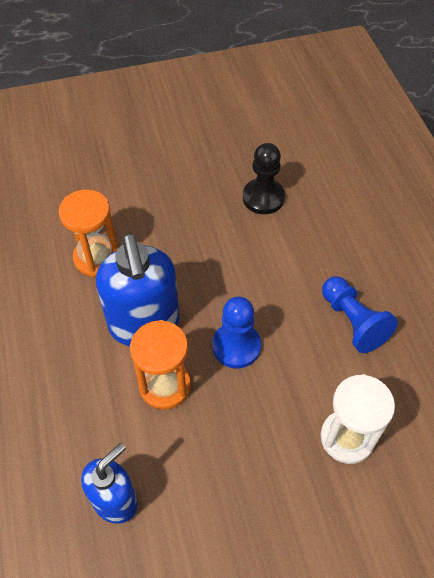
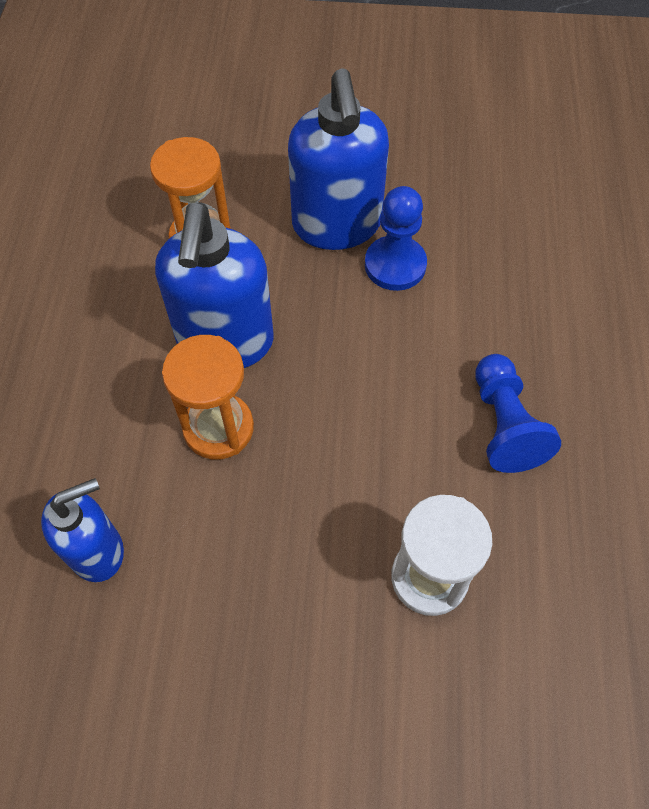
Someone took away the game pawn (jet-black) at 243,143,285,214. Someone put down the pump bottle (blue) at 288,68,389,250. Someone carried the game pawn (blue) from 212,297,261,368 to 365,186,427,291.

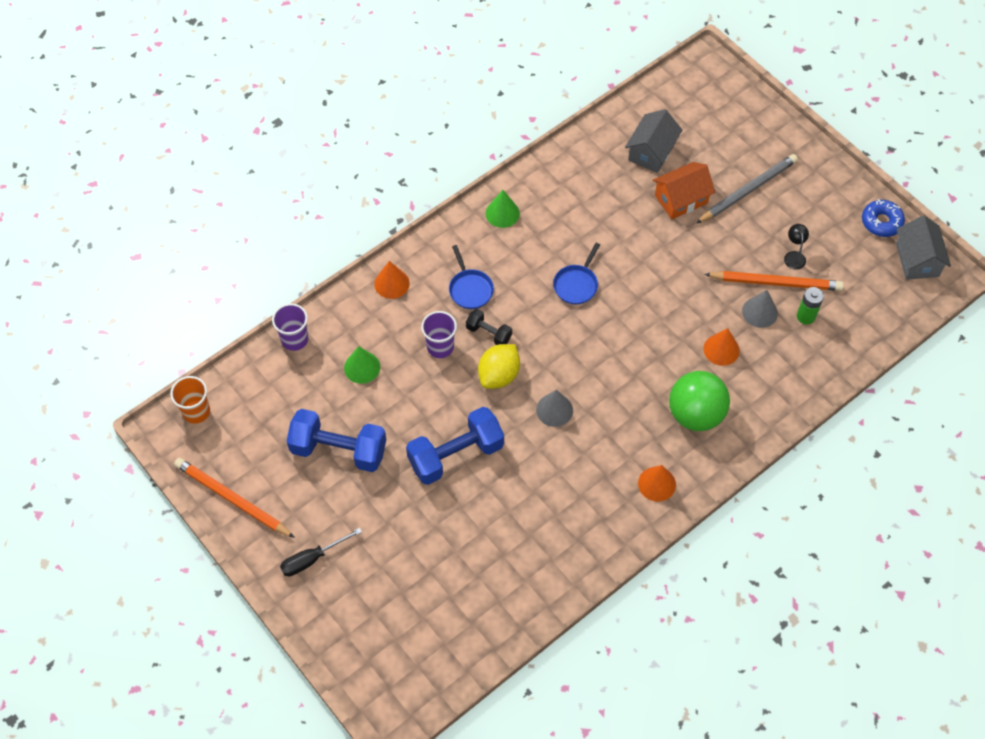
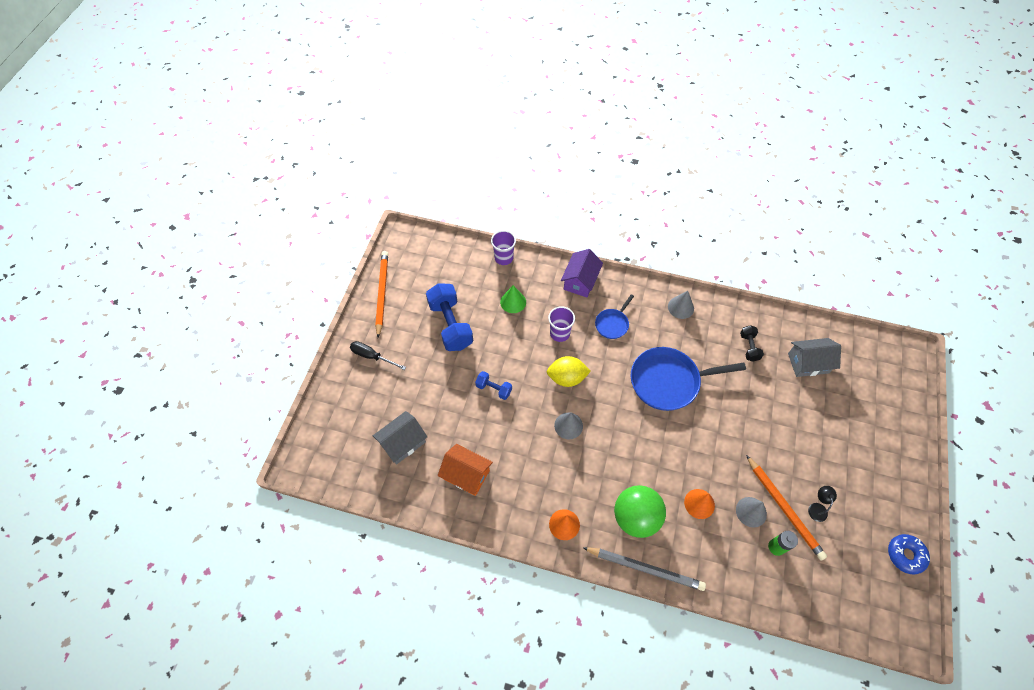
Someone took away the cup (orange-coloured) at 170,376,210,424. Someone carried the dumbbell (jet-black) from 466,309,512,345 to 740,325,764,362. Someone carried the toy house (orange-coloured) from 653,162,715,219 to 438,444,493,496. Someone carried the wooden pencil (grey) from 696,154,798,223 to 583,547,706,591. Someone carried the toy house (grey) from 896,216,951,280 to 373,411,428,465. Someone swapped the solid cone (orange-coloured) at 374,261,410,299 for the toy house (purple) at 561,249,603,297. Someone repainted the solid cone (green) at 486,190,520,228, which became the solid cone (grey) at 668,291,694,319. Someone rotated the lamp (jet-black) at 784,224,809,270 by 45 degrees counterclockwise. Someone scaled the dumbbell (blue) at 406,407,504,485 by 0.51. Someone scaled the frying pan (blue) at 553,243,600,304 by 1.95.

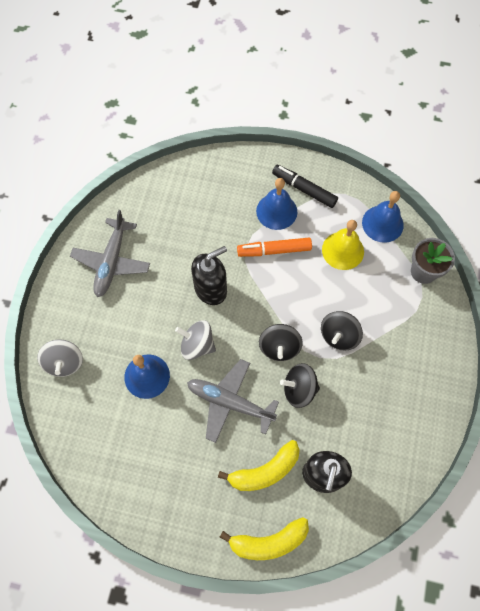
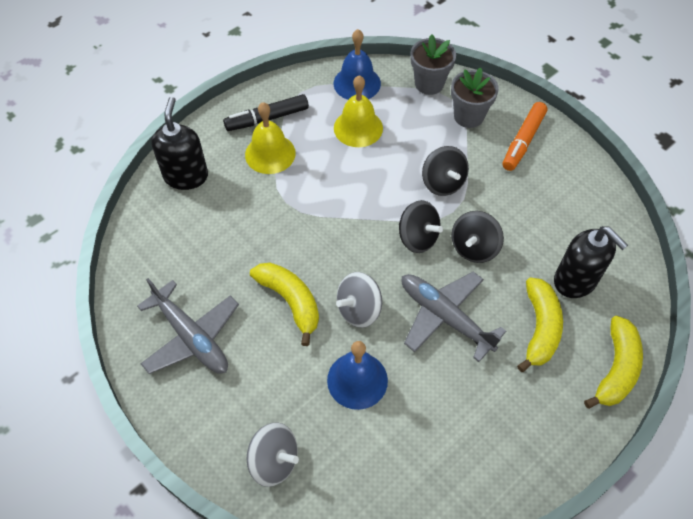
Someone put down the banana (yellow) at 250,263,319,346. Someone put down the potted plant (grey) at 451,67,499,128. Someone carried the pump bottle (jet-black) from 191,246,227,305 to 151,97,208,190. Someone carried the felt pen (orange-coloured) from 237,238,312,257 to 503,102,547,171. Someone repainted the hand bell (blue) at 256,178,297,230, which became the hand bell (yellow) at 245,102,296,174. Someone rotated the plane (grey) at 187,359,279,443 by 75 degrees clockwise.

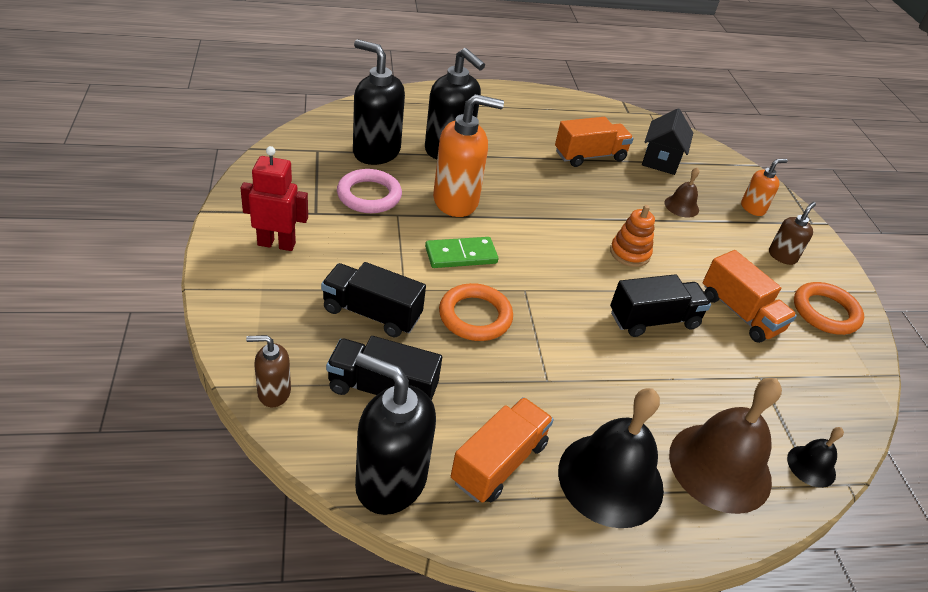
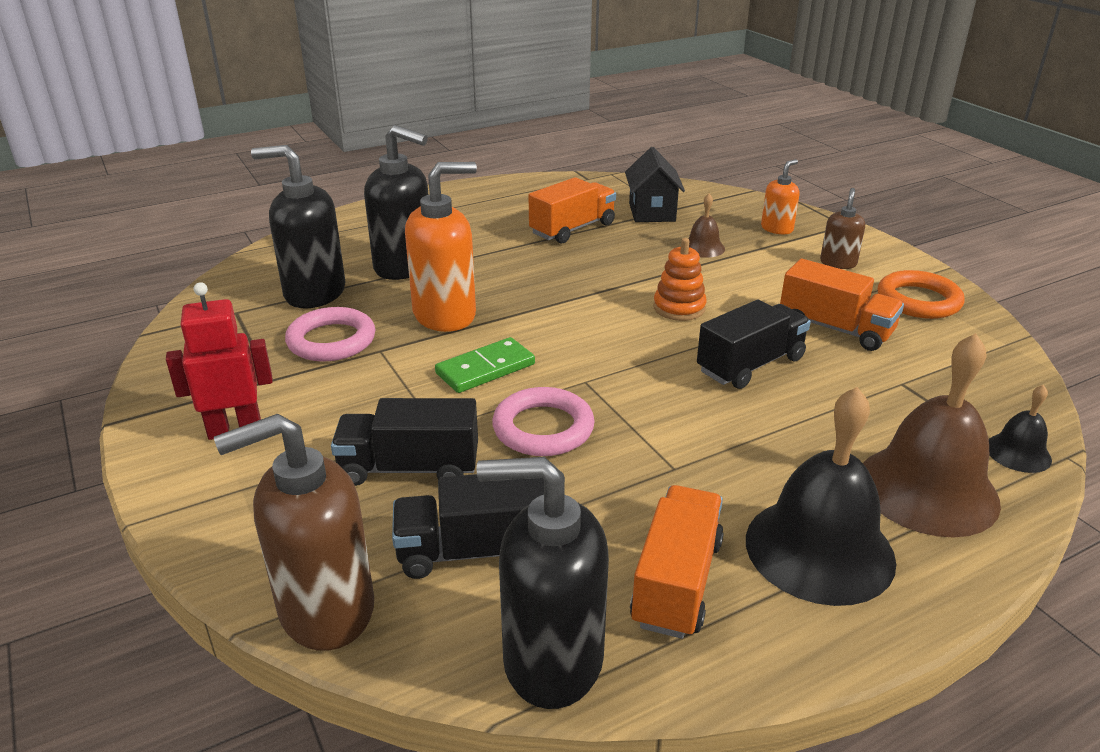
Someone repainted the torus (orange-coloured) at 439,283,513,341, which became the torus (rose-pink) at 492,387,595,456. Someone scaled the pump bottle (brown) at 246,335,291,407 by 1.91.

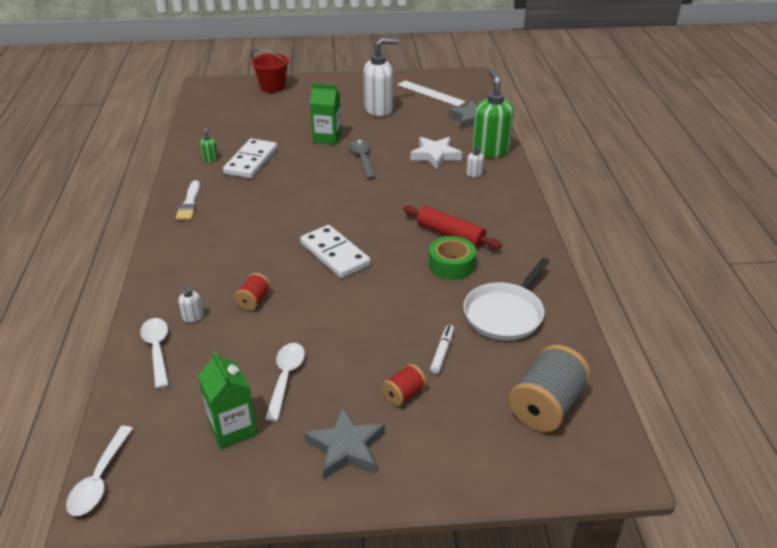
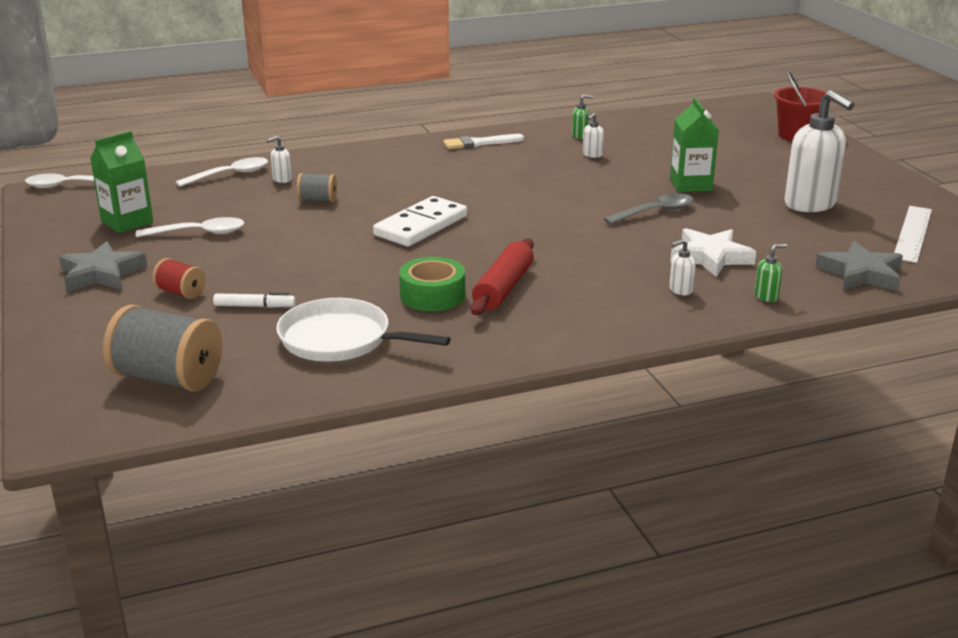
Someone swapped the domino tile (snow-white) at 223,139,277,178 for the pump bottle (snow-white) at 583,113,604,158. Someone repainted the bobbin (red) at 234,273,271,311, which became the bobbin (grey) at 296,173,337,202. Someone scaled the pump bottle (green) at 472,69,514,158 by 0.41.

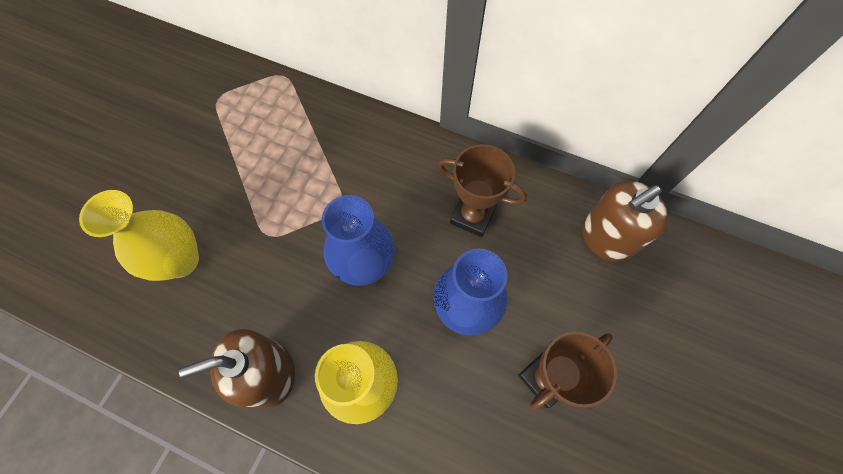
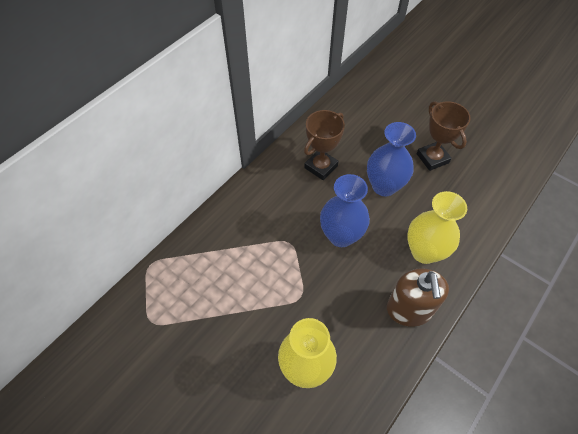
Someone took away the pump bottle (brown) at 582,180,668,263.

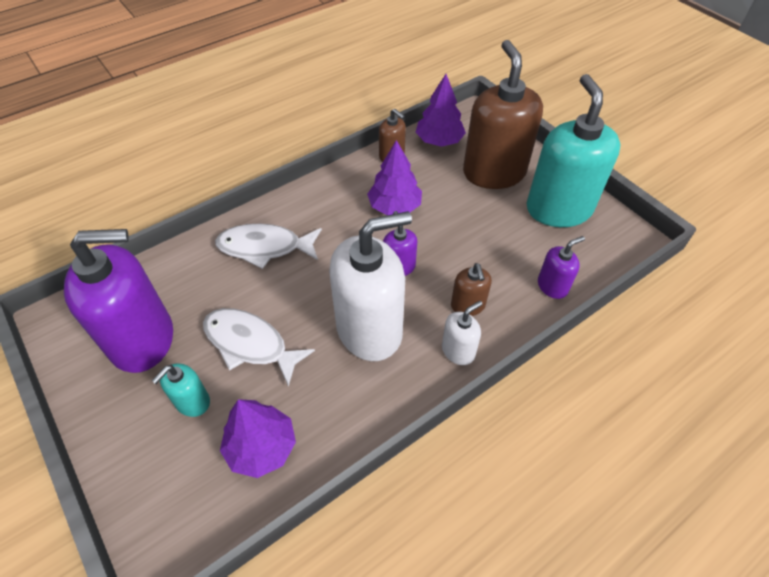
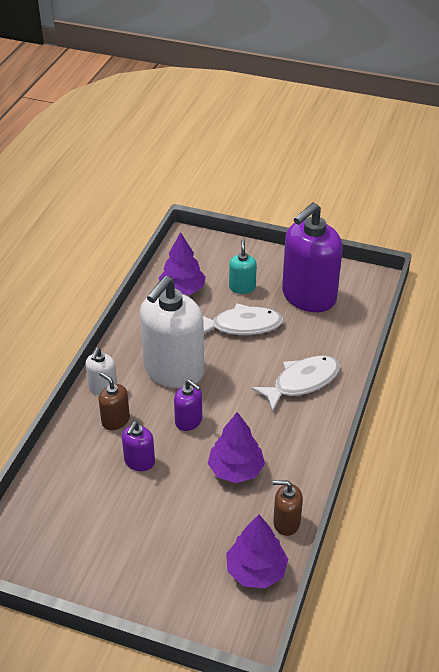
Someone took away the pump bottle (brown) at 463,40,543,189. Someone took away the pump bottle (turquoise) at 527,74,620,227. Someone carried the pump bottle (purple) from 538,236,585,299 to 122,421,155,471.

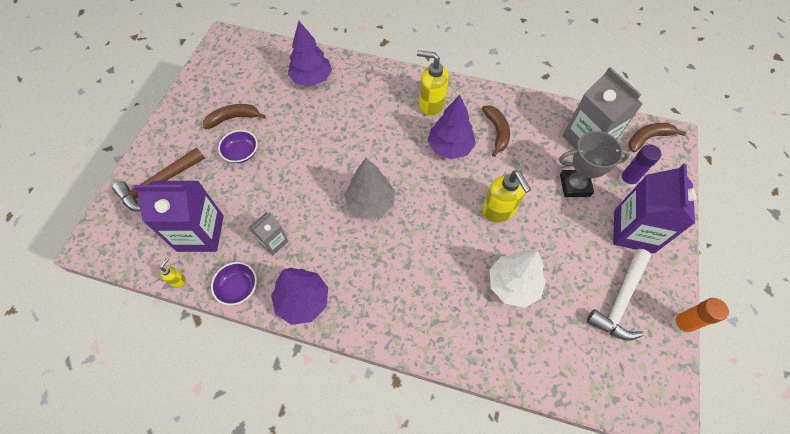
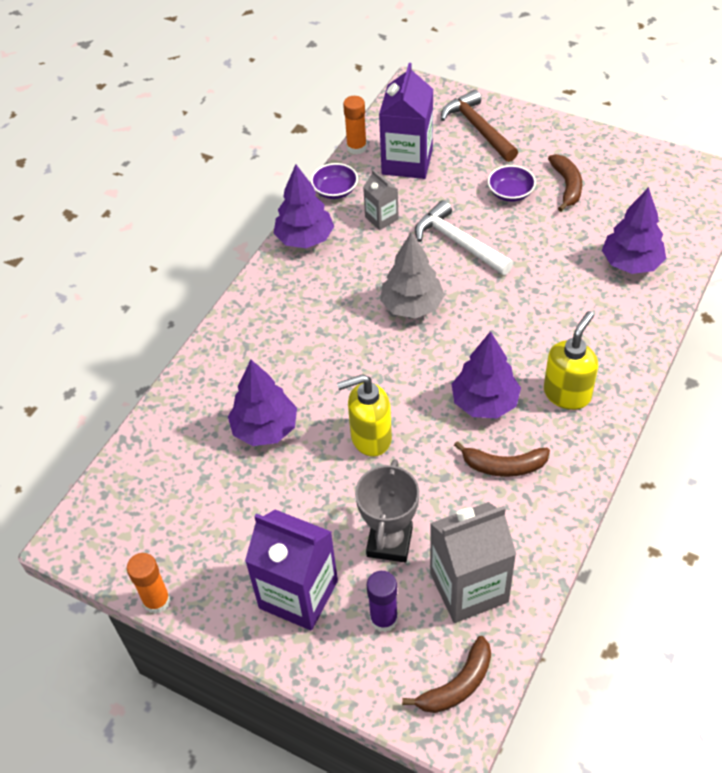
Someone carried the hammer (snow-white) from 587,249,651,341 to 415,200,513,275. Someone swapped the pump bottle (yellow) at 159,258,186,287 for the glue stick (orange-coloured) at 343,96,367,155. Someone repainted the fir tree (snow-white) at 490,251,546,308, which became the fir tree (purple) at 228,360,297,446. Someone rotated the banana (brown) at 628,123,686,152 by 60 degrees clockwise.

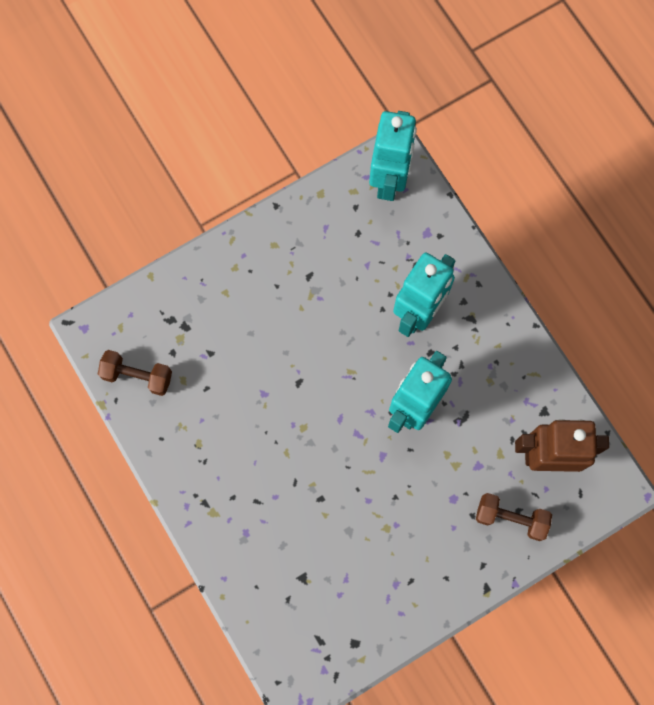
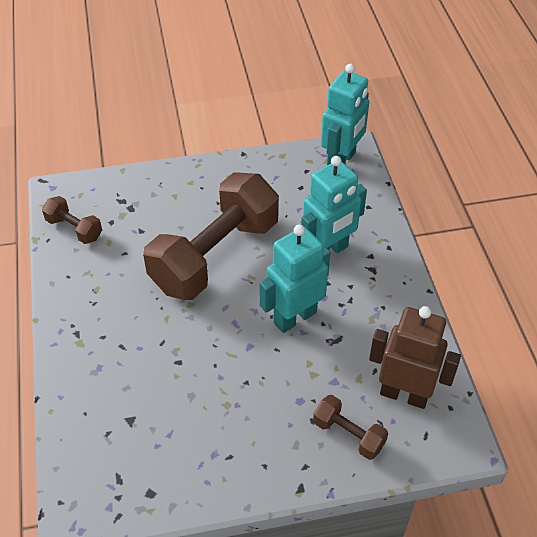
Someone put down the dumbbell (brown) at 143,172,279,300.

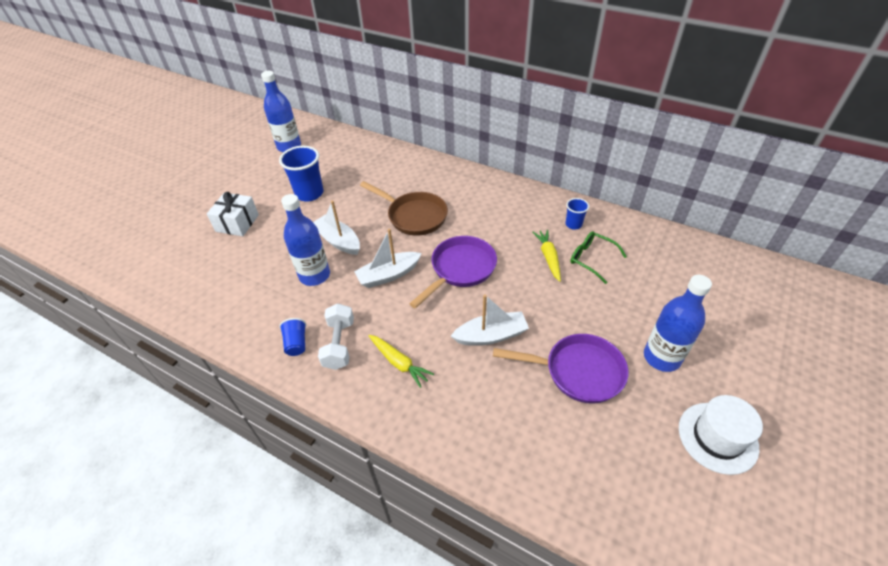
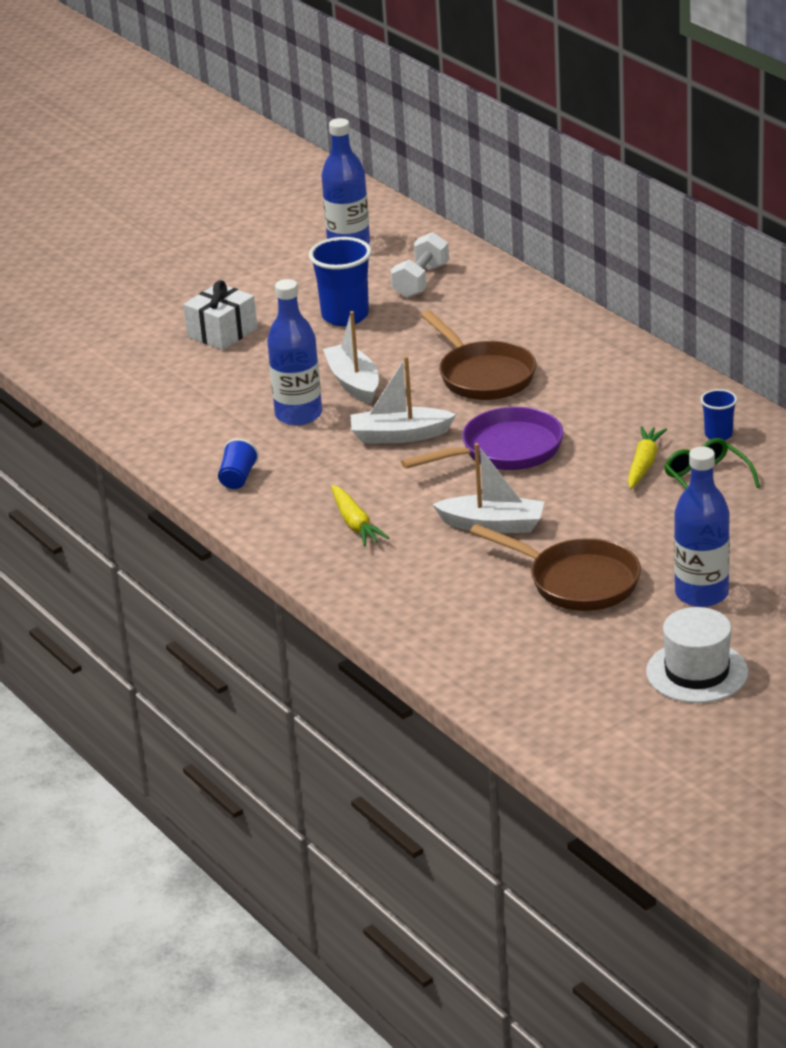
Someone carried the dumbbell (snow-white) from 318,303,354,370 to 391,232,449,298. Someone repainted the frying pan (purple) at 493,334,629,404, which became the frying pan (brown) at 470,524,641,611.

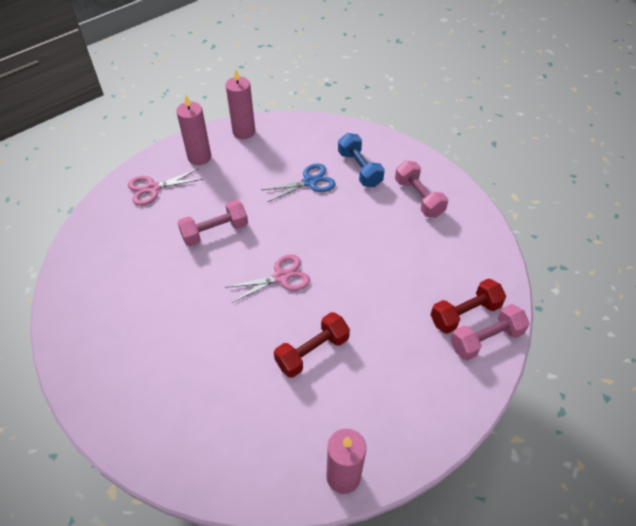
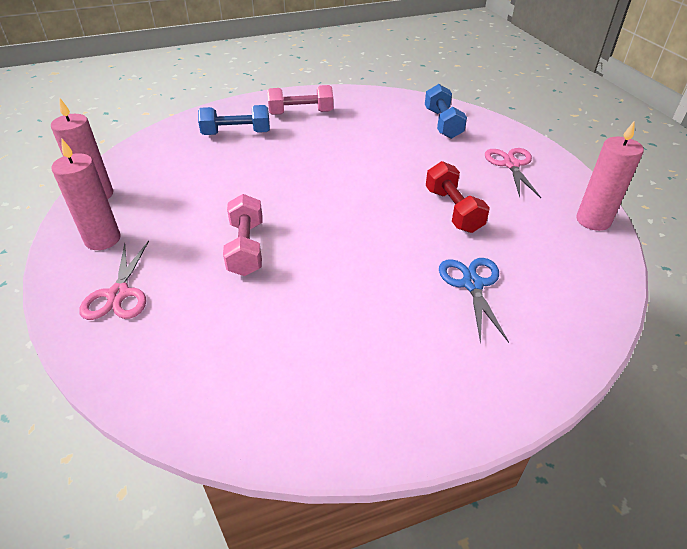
Someone took away the dumbbell (rose-pink) at 451,304,530,360. Someone carried the shears (rose-pink) from 225,254,310,303 to 485,148,541,198. Someone carried the shears (blue) from 262,164,335,202 to 439,258,509,344. Someone repainted the dumbbell (red) at 431,278,506,334, which became the dumbbell (blue) at 425,84,467,139.

